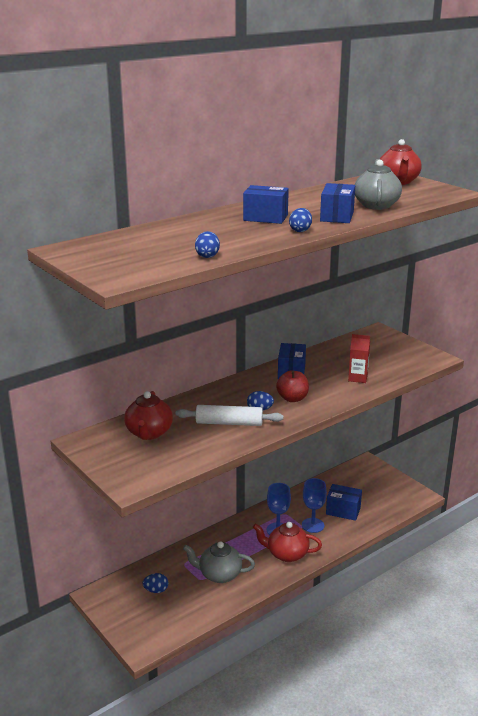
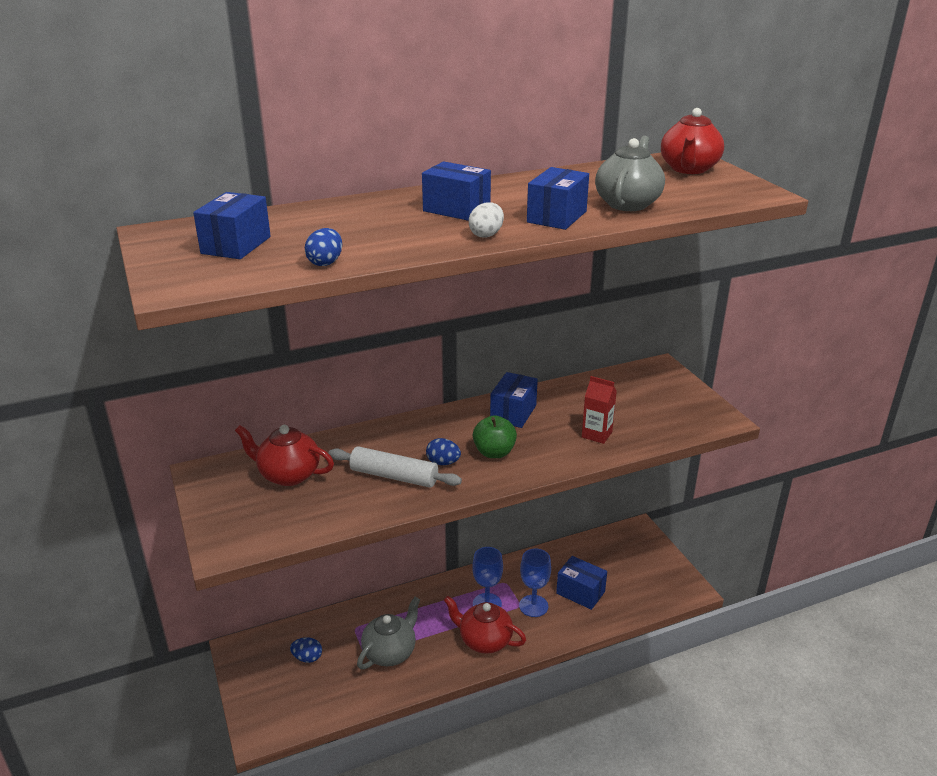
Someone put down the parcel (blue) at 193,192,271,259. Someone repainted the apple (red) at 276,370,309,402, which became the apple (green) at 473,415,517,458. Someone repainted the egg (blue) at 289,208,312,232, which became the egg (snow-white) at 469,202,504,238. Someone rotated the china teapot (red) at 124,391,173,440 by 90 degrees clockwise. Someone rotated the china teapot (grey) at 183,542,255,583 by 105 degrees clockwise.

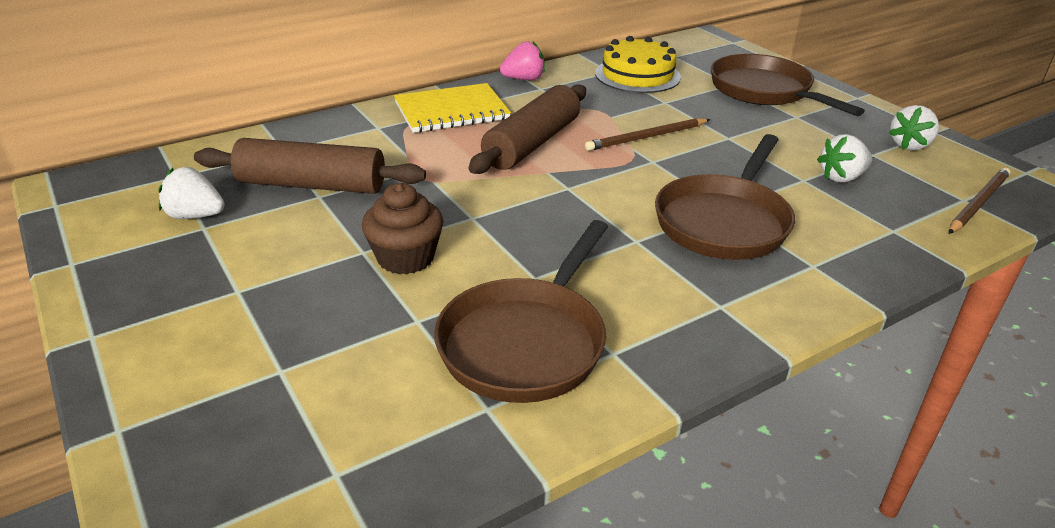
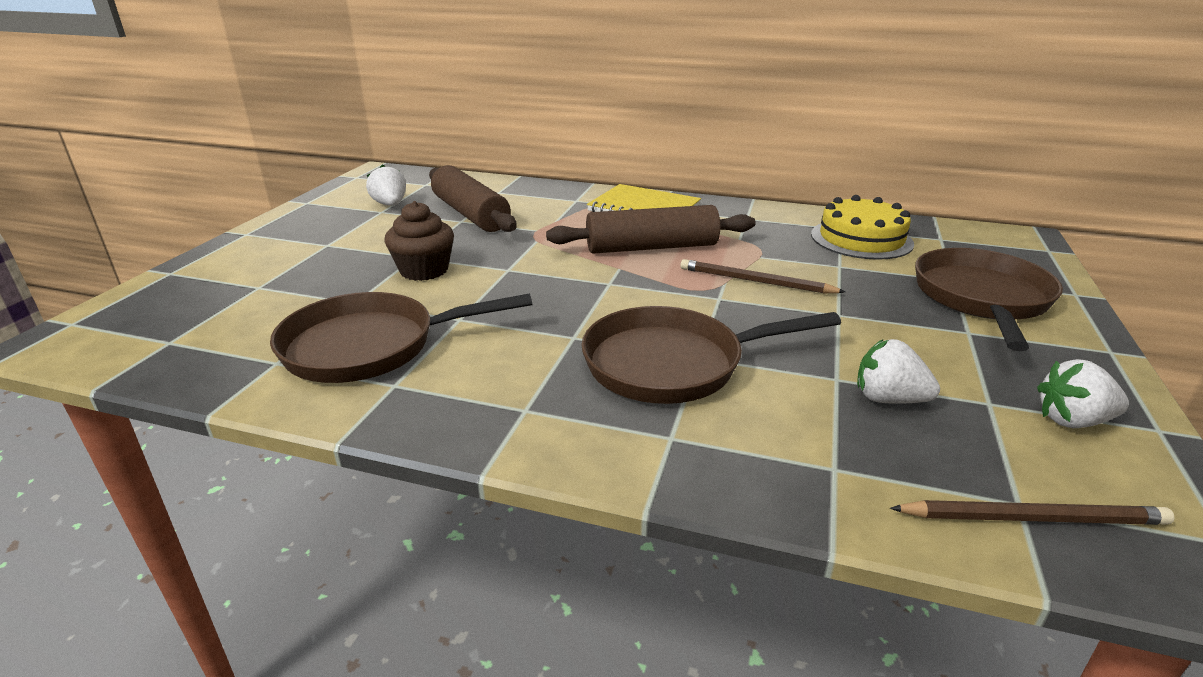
Someone took away the toy strawberry (rose-pink) at 500,41,545,80.

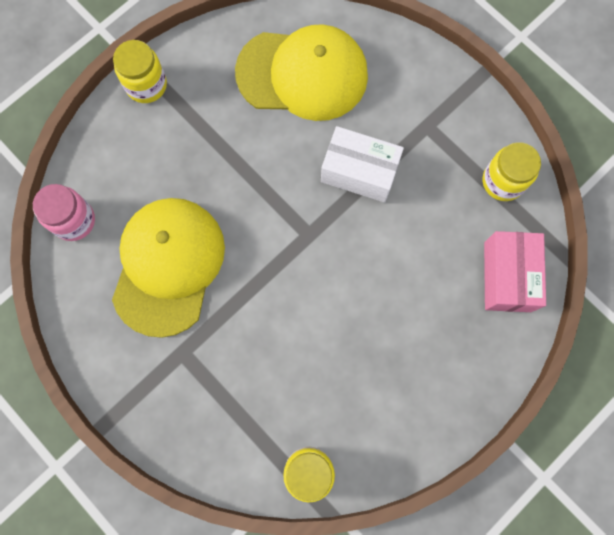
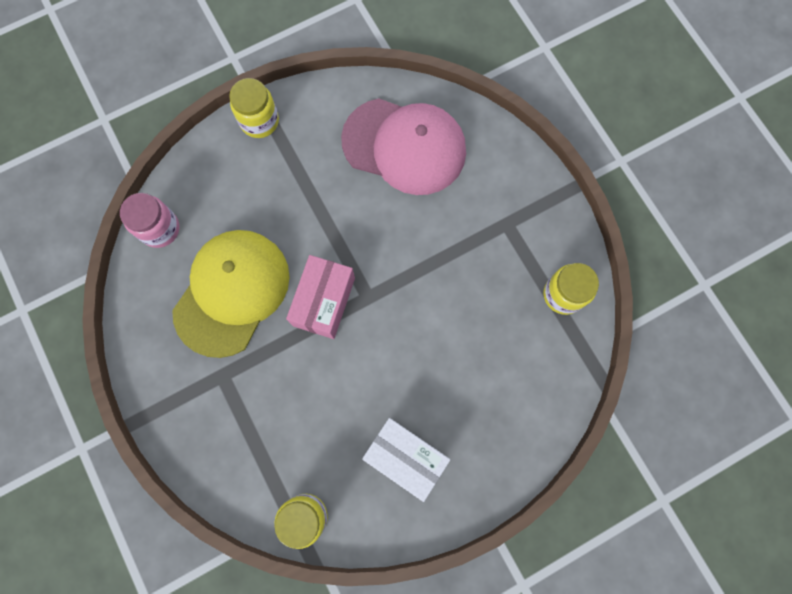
Someone carried the parcel (snow-white) from 321,126,404,203 to 362,418,450,502. Someone carried the parcel (rose-pink) from 484,231,546,312 to 286,255,355,339. Someone repainted the cap (yellow) at 235,24,368,121, which became the cap (rose-pink) at 341,98,466,195.

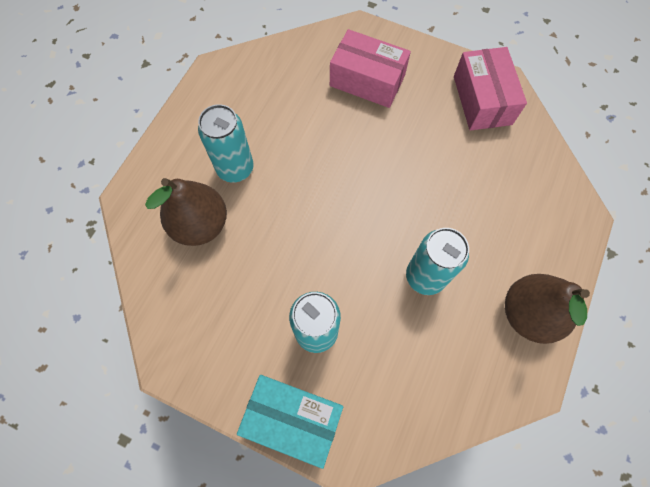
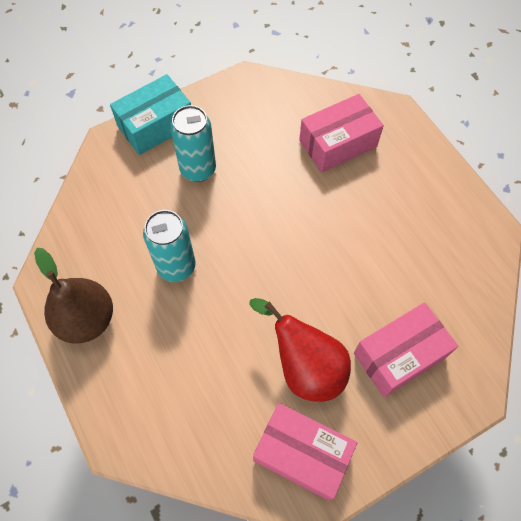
Someone took away the can (turquoise) at 198,104,253,183. Someone put down the toy pear (red) at 249,298,351,402. Someone swapped the toy pear (brown) at 145,178,227,246 for the parcel (rose-pink) at 299,94,384,173.

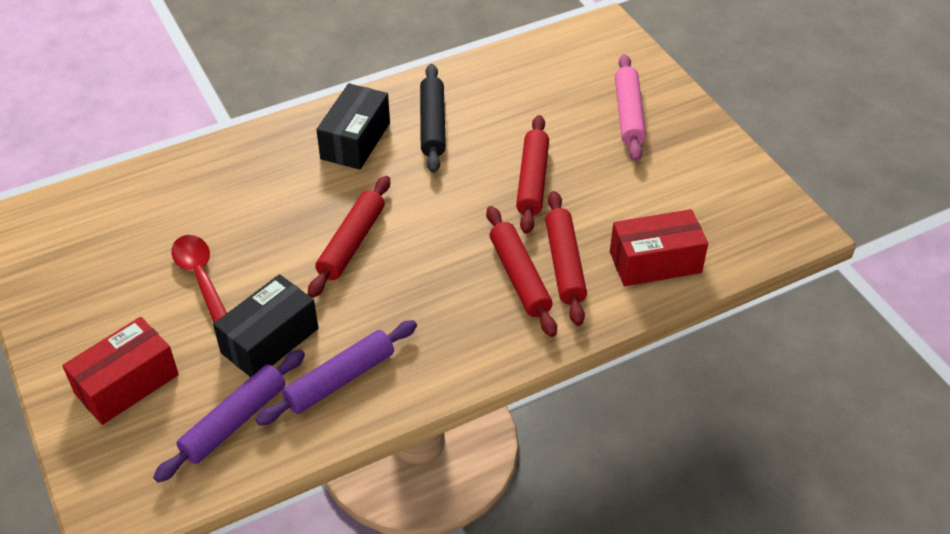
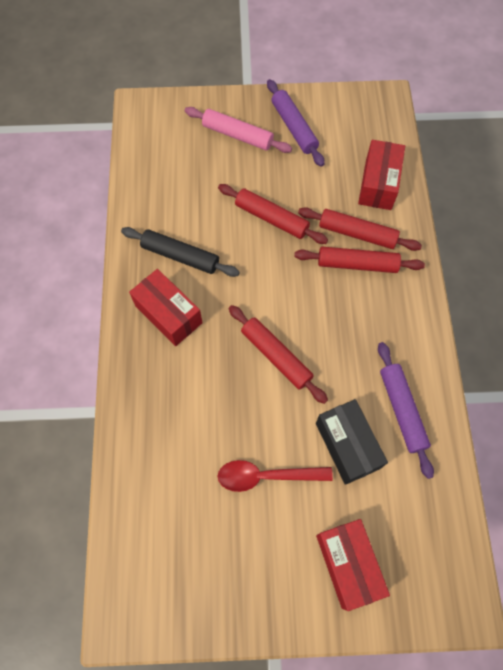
Someone carried the rolling pin (purple) from 153,350,305,483 to 267,79,325,167. Someone repainted the parcel (jet-black) at 316,83,390,170, which became the parcel (red) at 129,269,203,346.

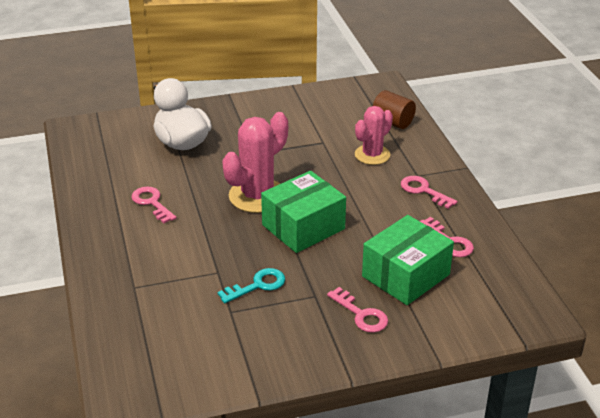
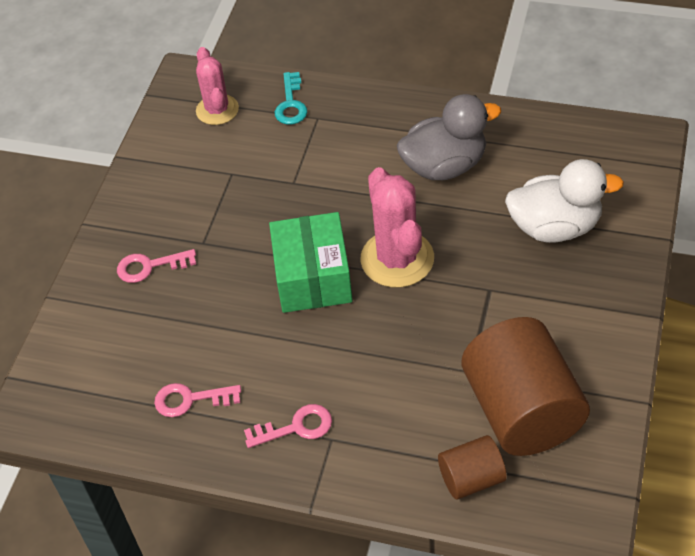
Someone took away the parcel (green) at 362,215,454,305. Someone put down the solid cylinder (brown) at 462,317,590,456. Someone carried the latchkey (turquoise) from 218,268,285,303 to 275,72,307,124. Someone carried the cactus (rose-pink) from 355,106,393,165 to 196,47,239,125. Someone swapped the latchkey (rose-pink) at 132,186,176,223 for the rubber duck (grey) at 397,94,501,180.

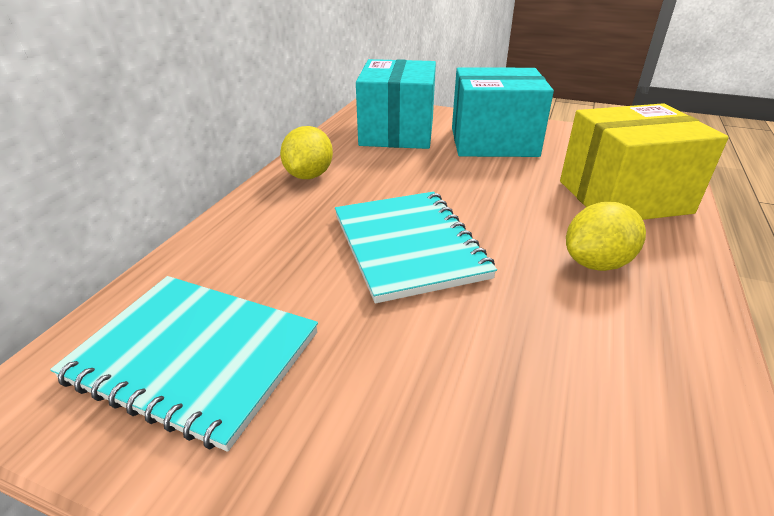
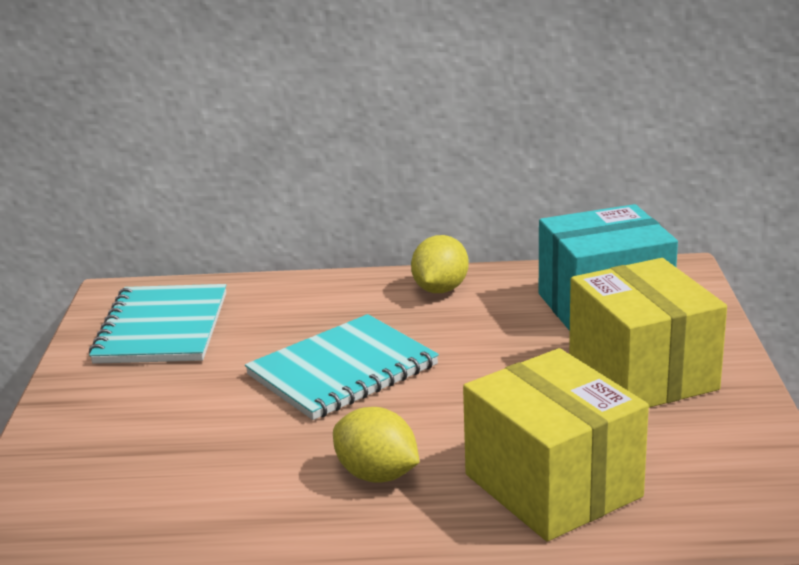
Someone repainted the parcel (turquoise) at 452,68,554,157, which became the parcel (yellow) at 569,258,727,407. Someone rotated the lemon (yellow) at 280,126,333,179 by 60 degrees counterclockwise.

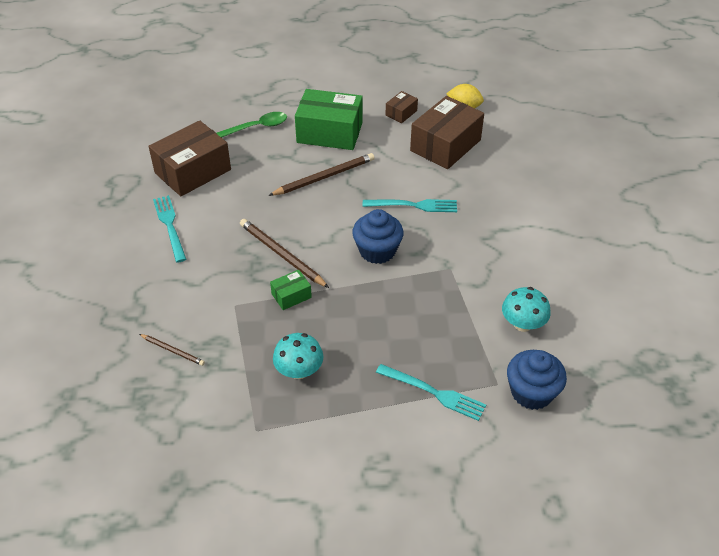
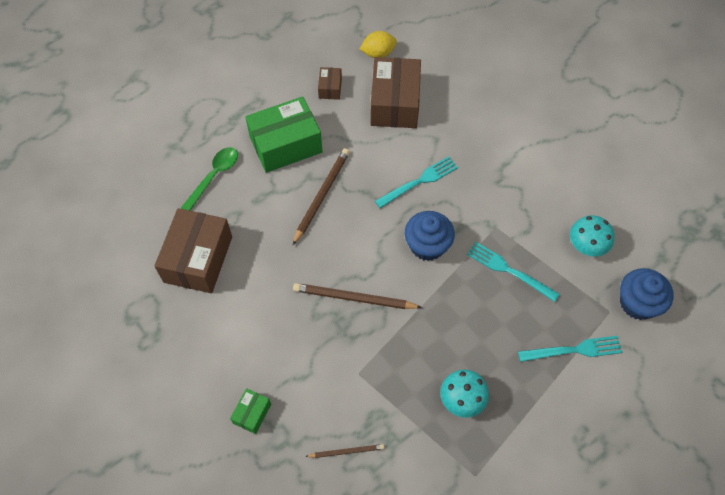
Someone carried the table fork (turquoise) from 153,195,186,263 to 467,242,560,302. Someone carried the parcel (green) from 270,270,312,310 to 230,388,271,434.

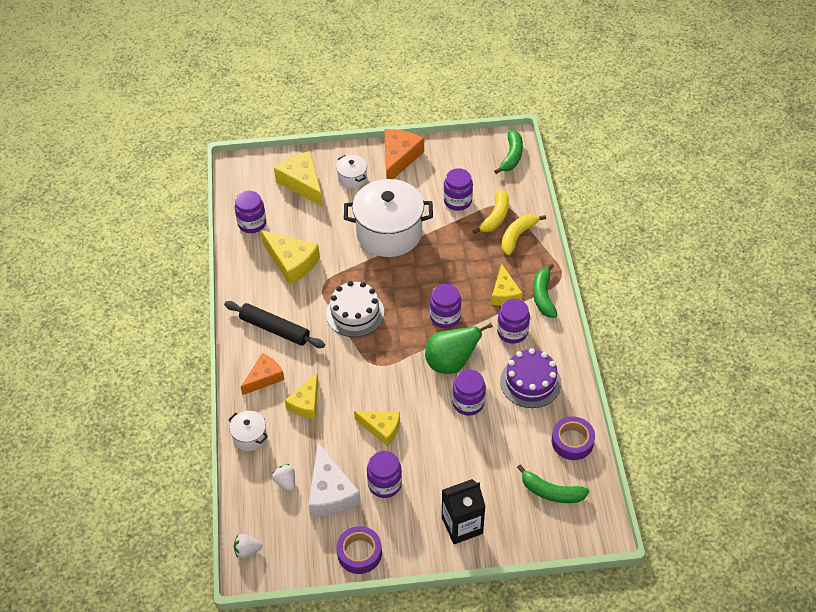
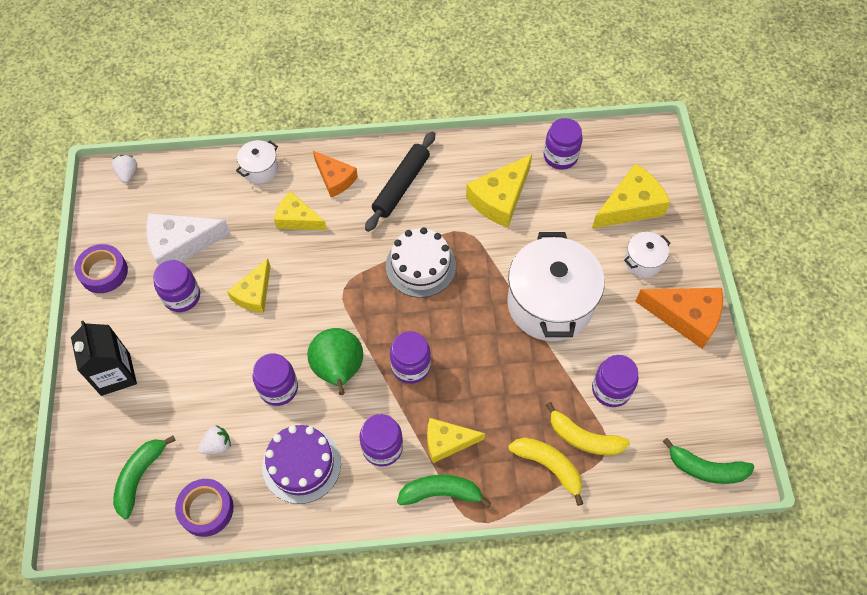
Someone carried the toy strawberry (snow-white) from 272,464,295,491 to 198,425,231,454.

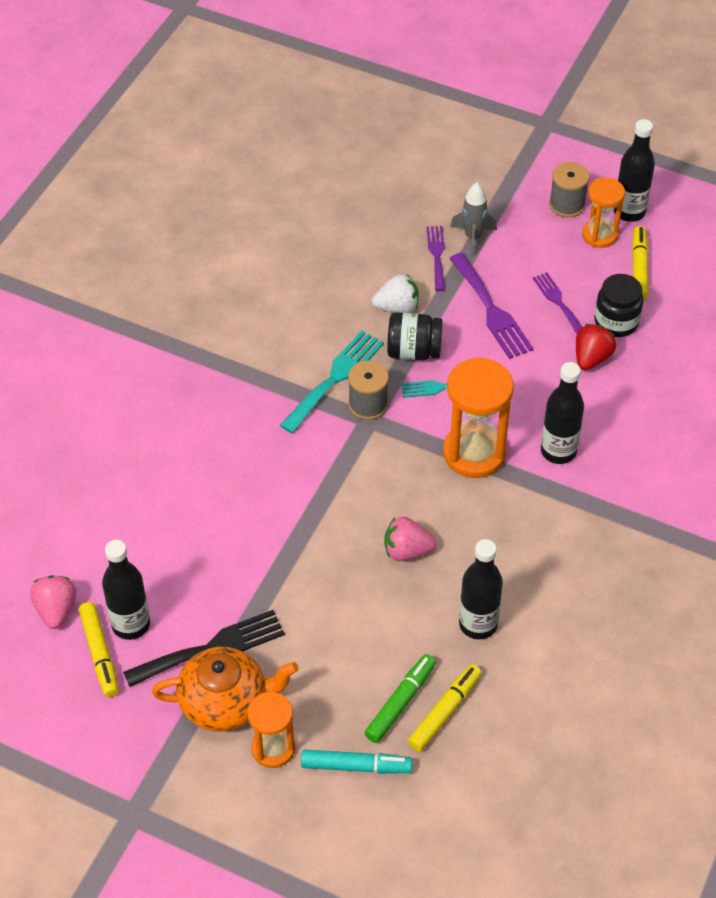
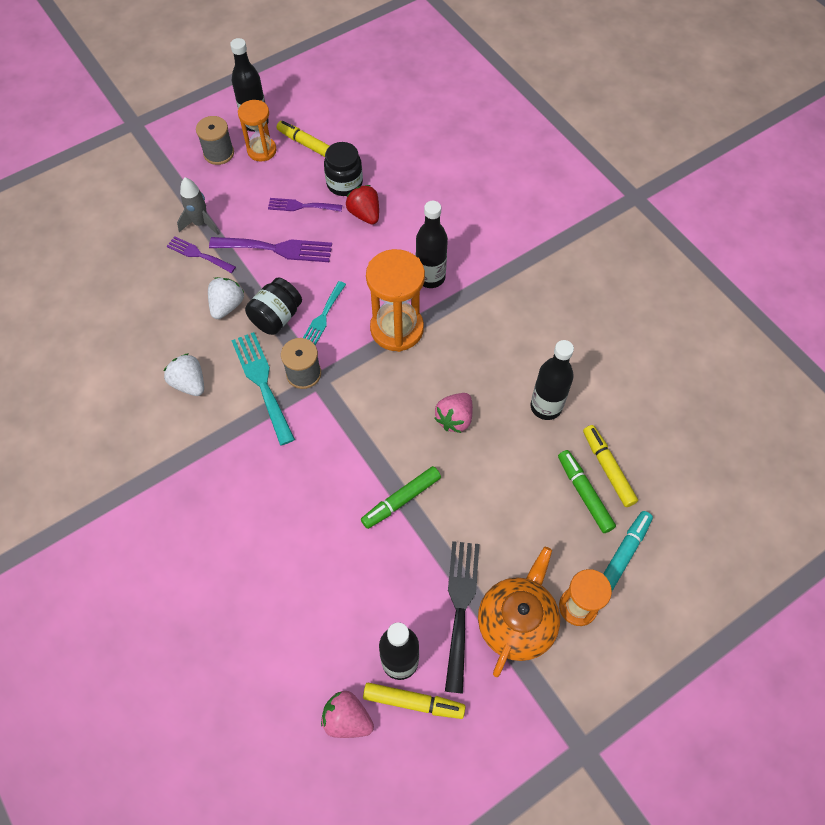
Someone put down the toy strawberry (snow-white) at 164,353,204,396. Someone put down the felt pen (green) at 361,466,441,529.

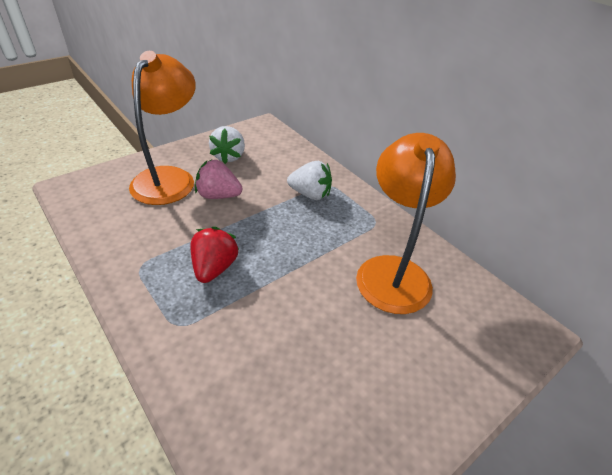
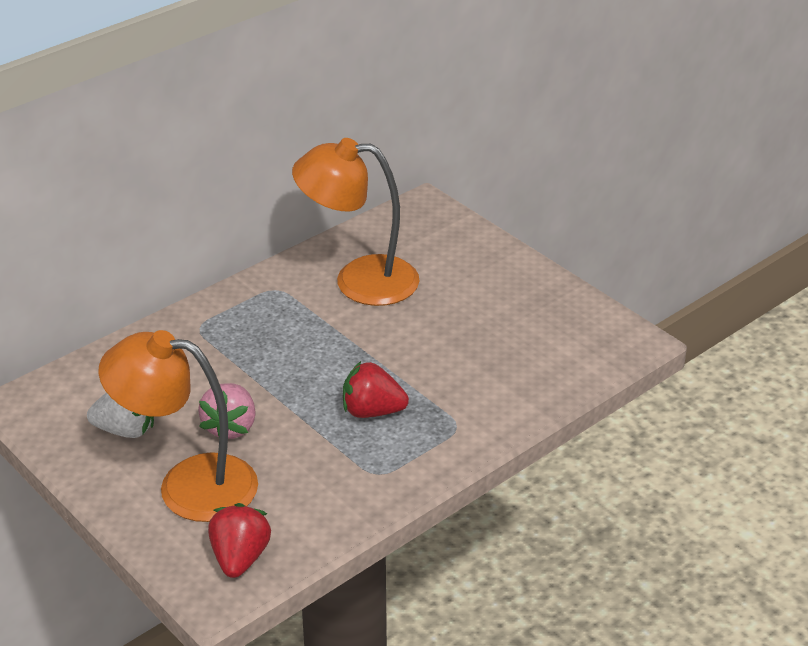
Someone took away the toy strawberry (snow-white) at 287,161,332,200. Someone put down the toy strawberry (red) at 208,503,271,578.

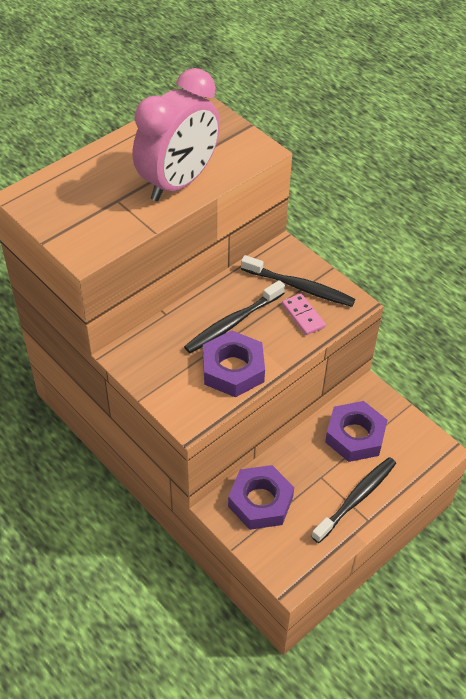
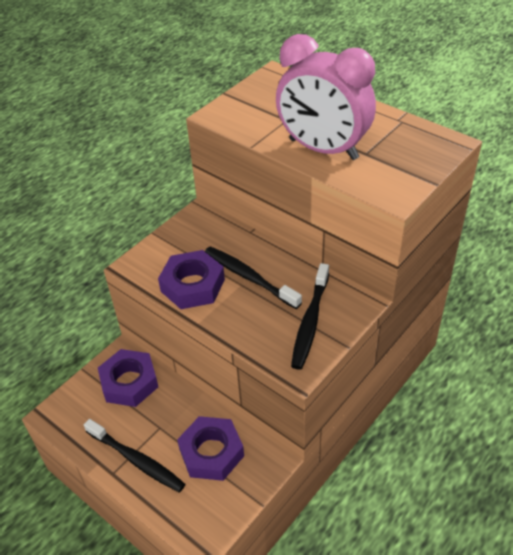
Someone took away the domino tile (rose-pink) at 282,293,326,335.

